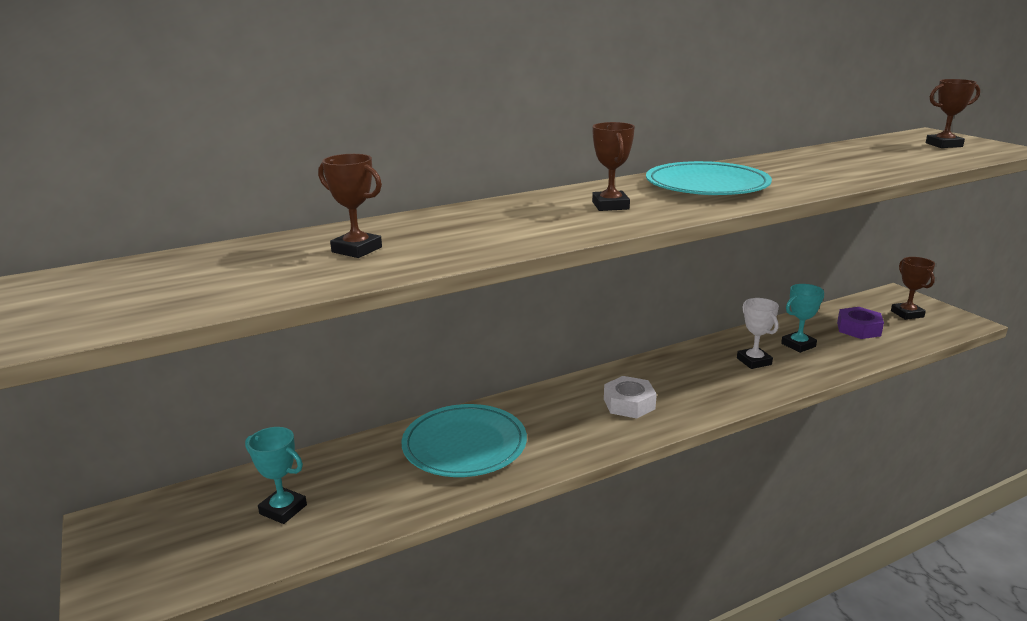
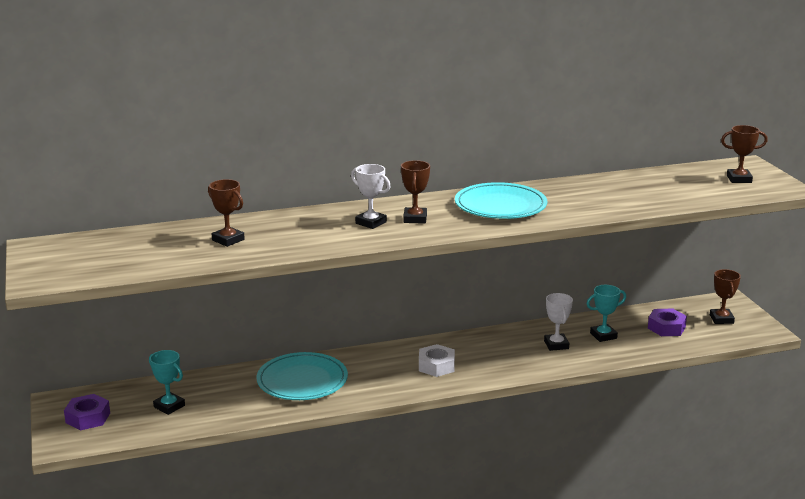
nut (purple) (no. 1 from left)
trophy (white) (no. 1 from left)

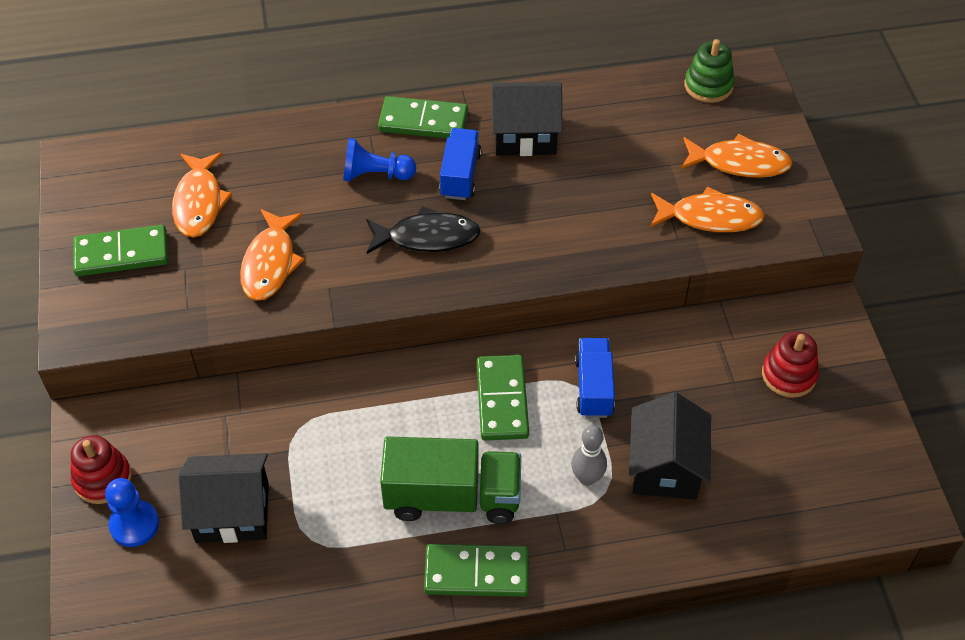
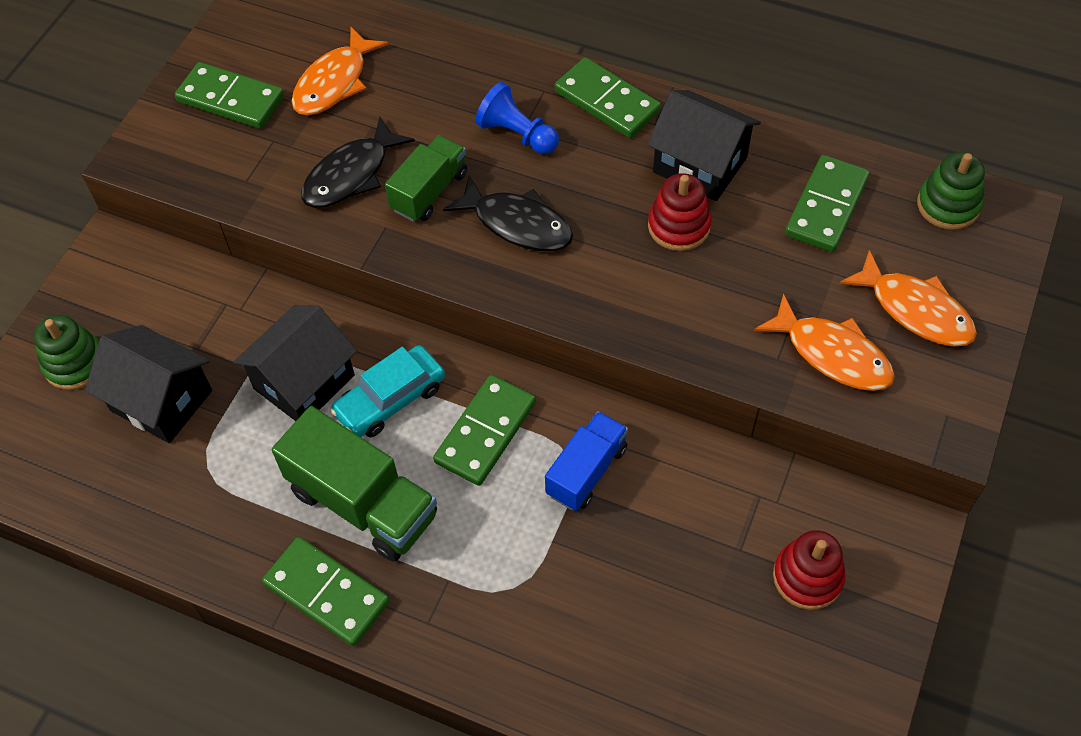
stacking toy (red) (no. 1 from left)
stacking toy (green) (no. 1 from left)
fish (black) (no. 1 from left)
truck (blue) (no. 1 from left in the first image)
bowling pin (grey)
house (black) (no. 2 from left)
car (turquoise)
truck (green) (no. 2 from left)
domino (green) (no. 5 from left)

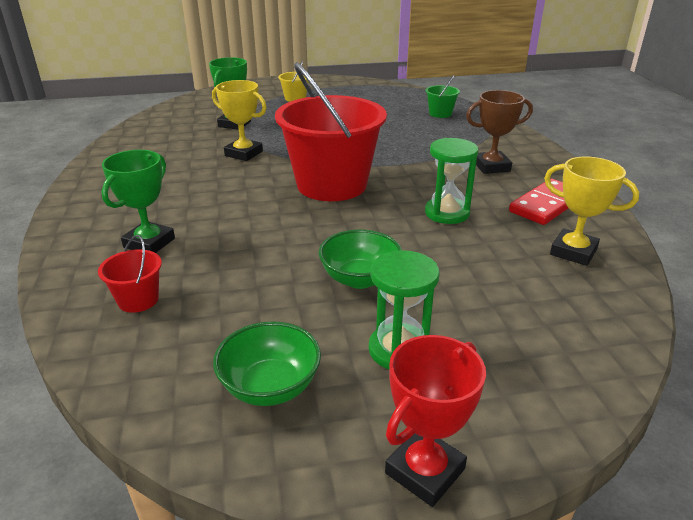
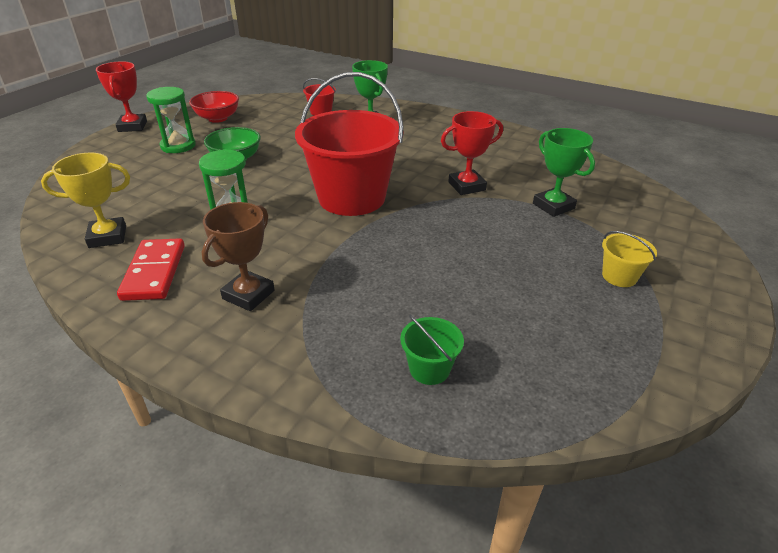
trophy (red) (no. 2 from left)
bowl (red)

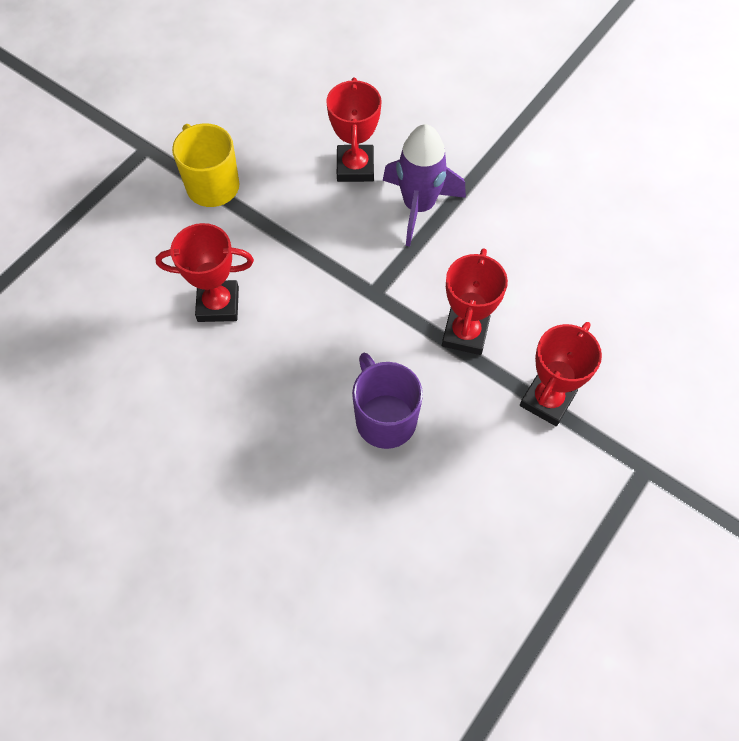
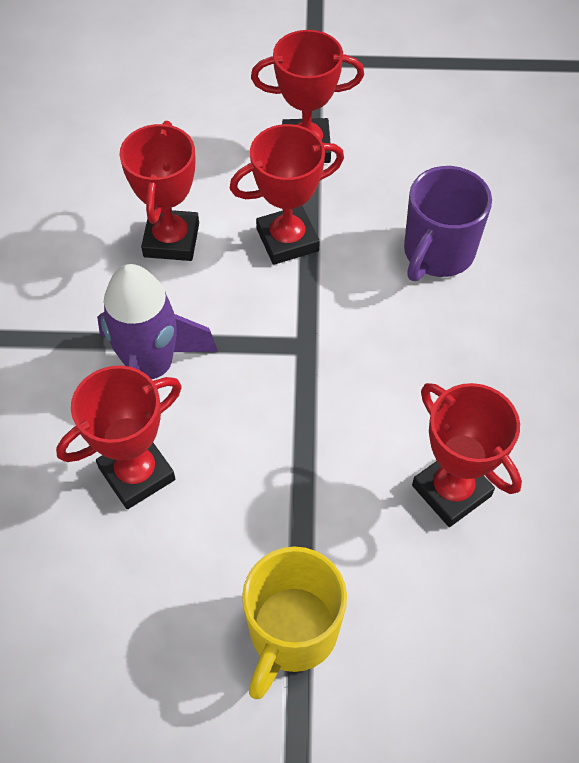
trophy (red) (no. 2 from left)

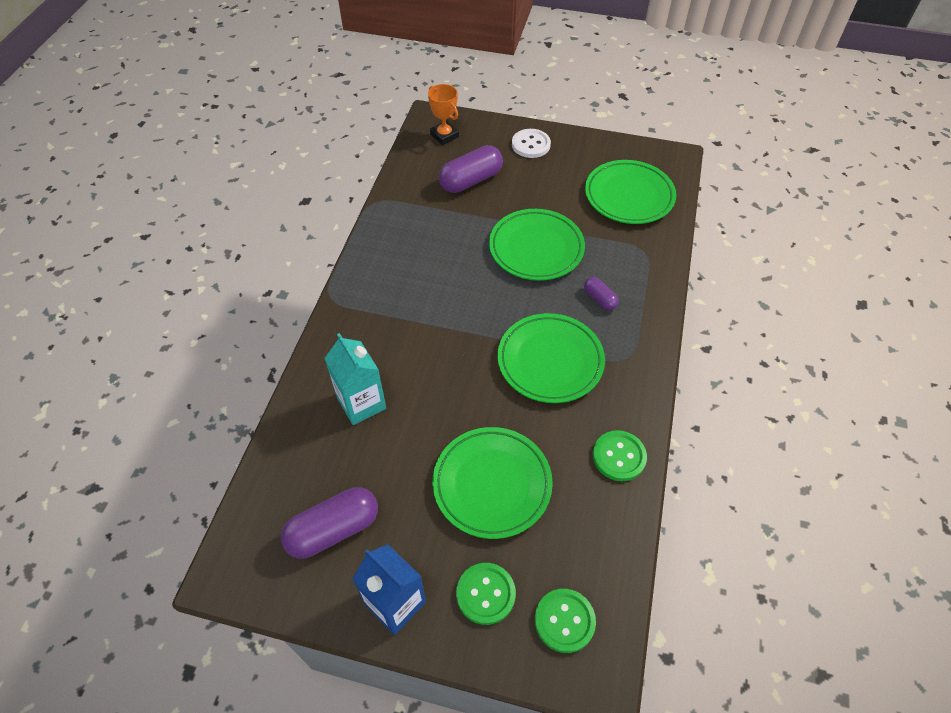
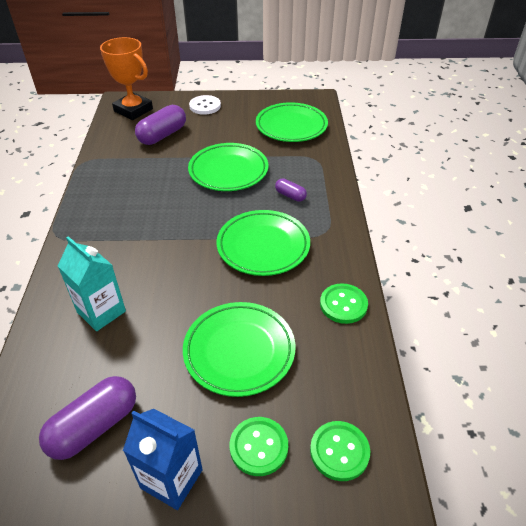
trophy (orange)

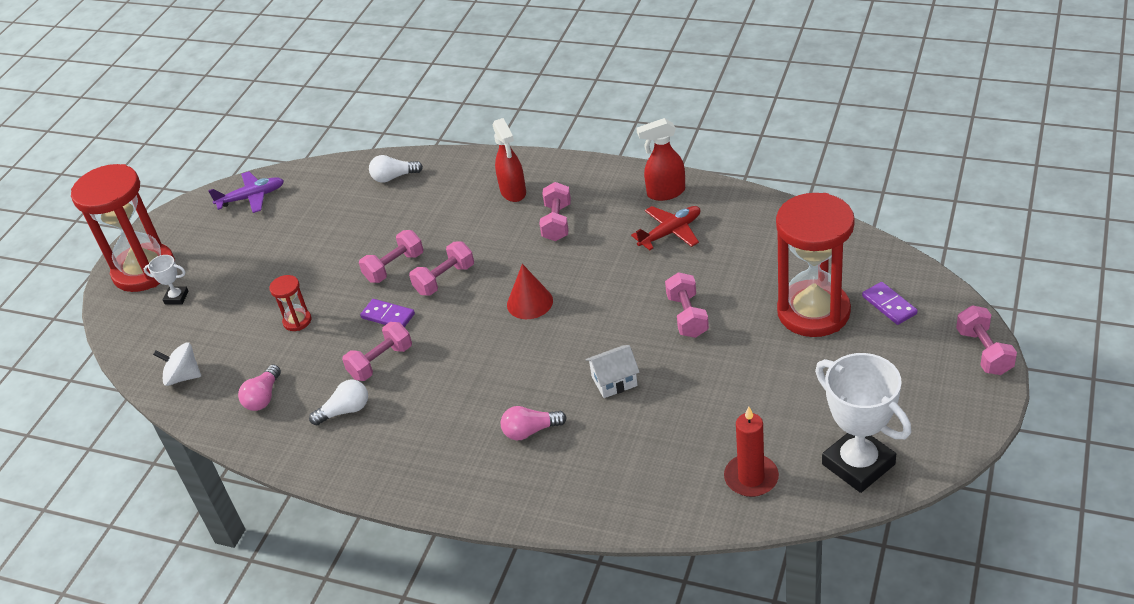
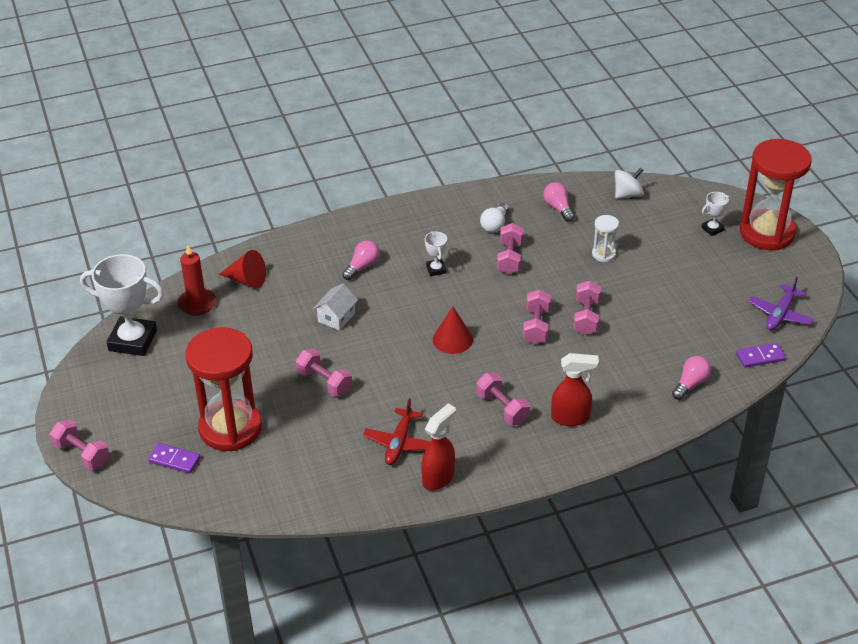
hourglass (white)
domino (purple) (no. 2 from left)
light bulb (pink) (no. 3 from left)
spray bottle (red) (no. 2 from left)
cone (red) (no. 1 from left)
trophy (white) (no. 2 from left)

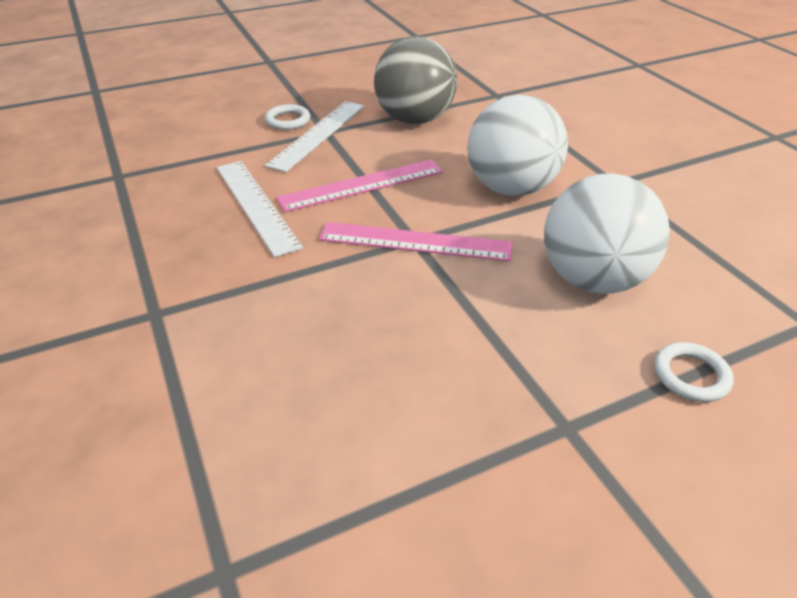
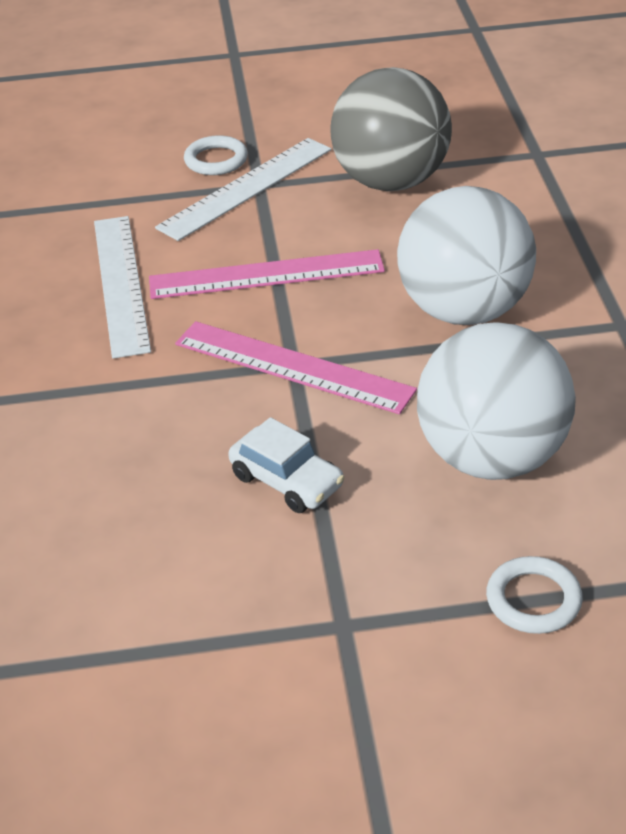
car (white)

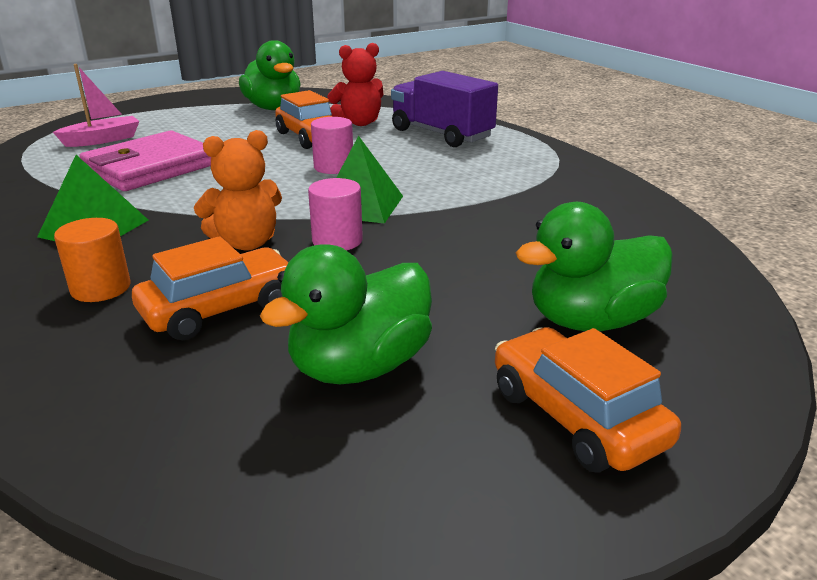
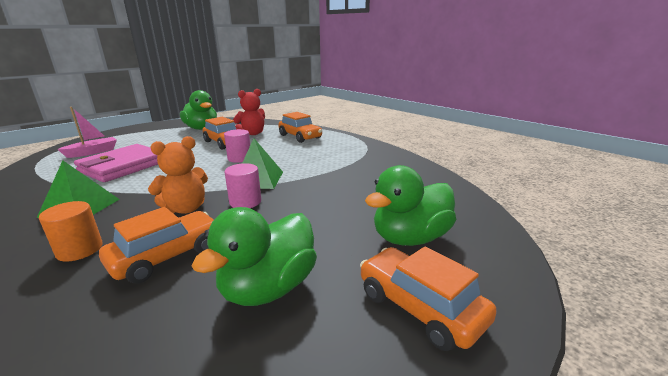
car (orange) (no. 3 from left)

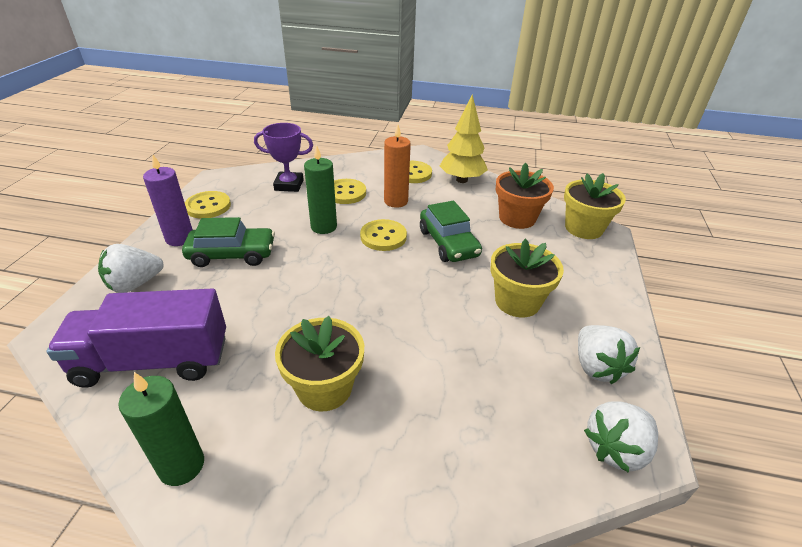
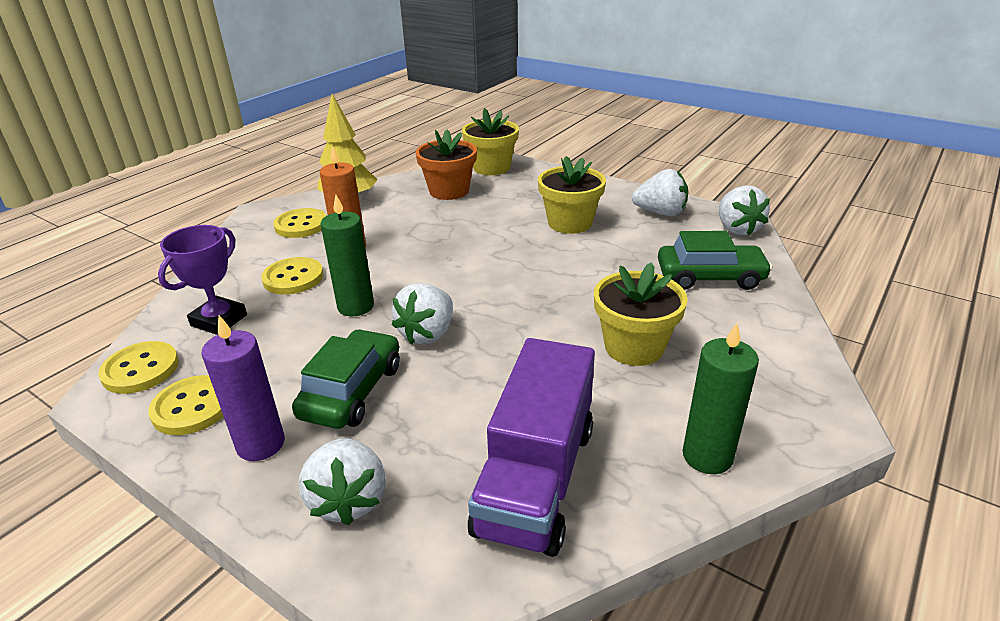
button (yellow) (no. 1 from left)
car (green) (no. 2 from left)
strawberry (white) (no. 2 from left)

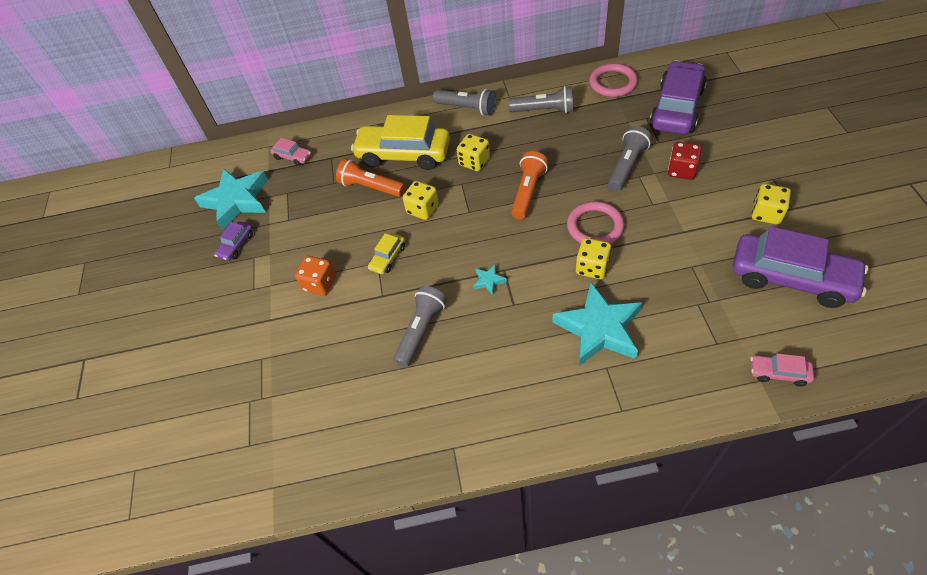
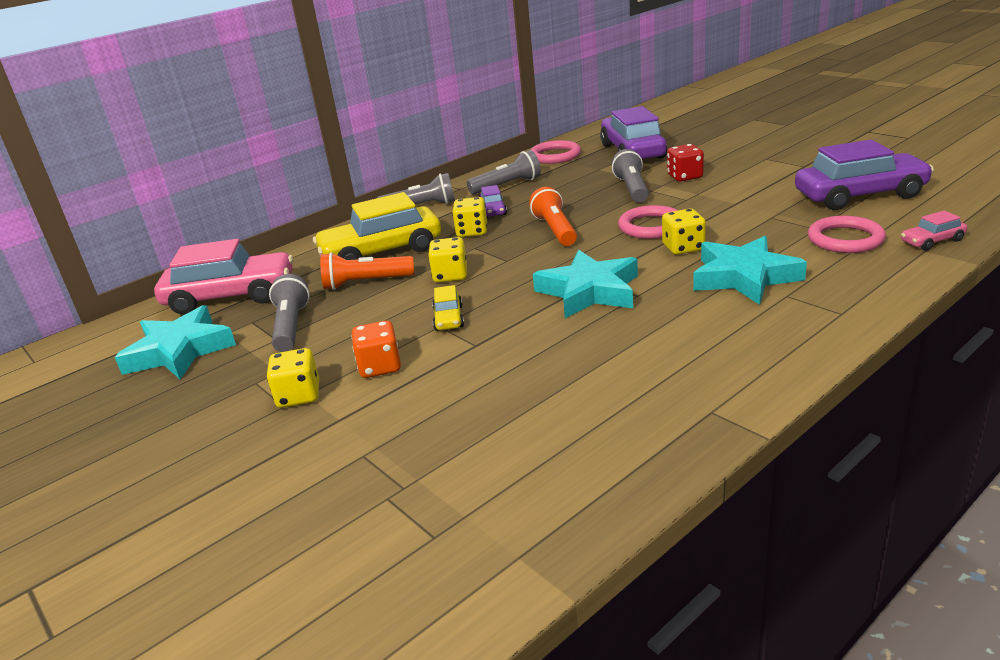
car (purple) (no. 1 from left)
car (pink) (no. 1 from left)
flashlight (grey) (no. 1 from left)
star (turquoise) (no. 2 from left)
dice (yellow) (no. 1 from left)
ring (pink) (no. 3 from left)

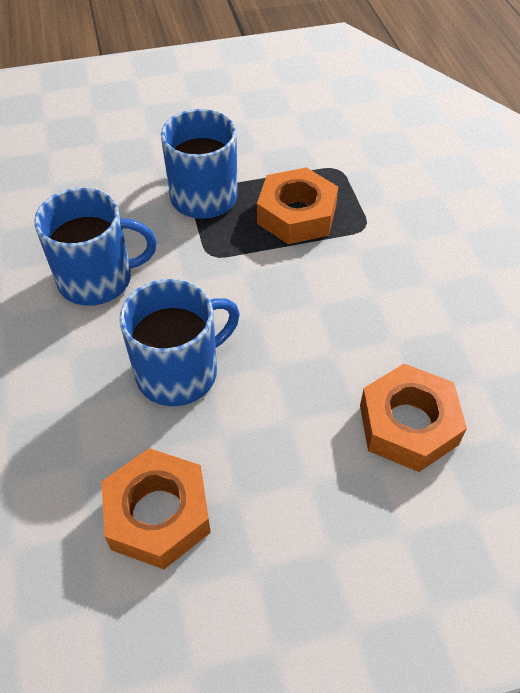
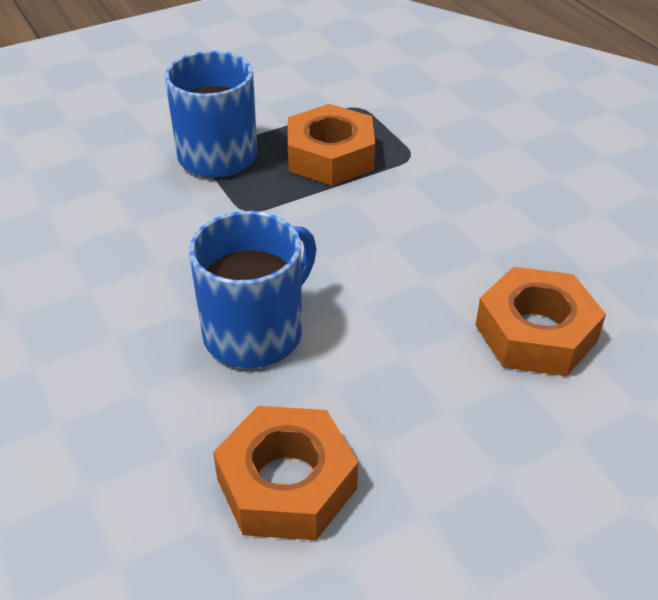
mug (blue) (no. 1 from left in the first image)

